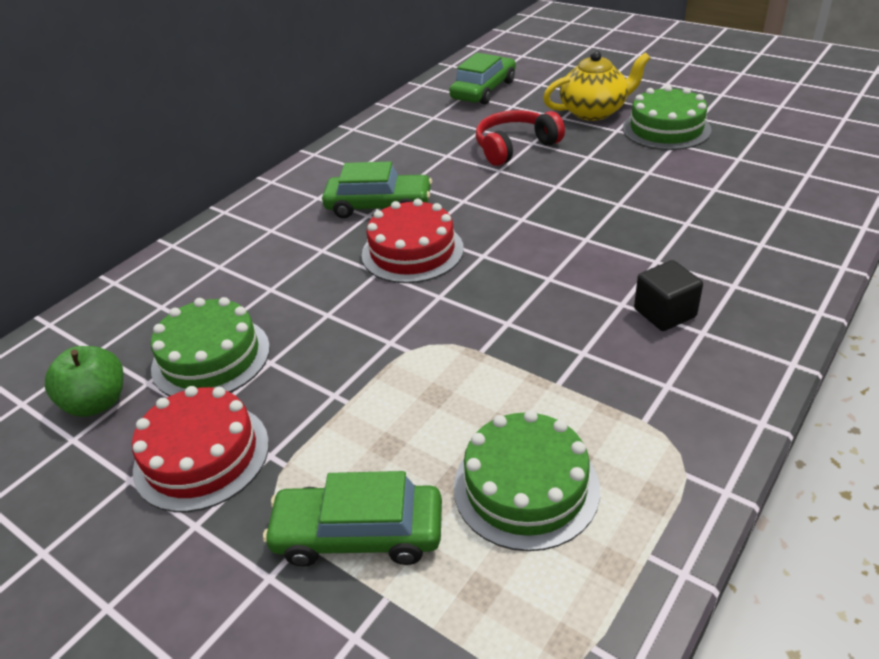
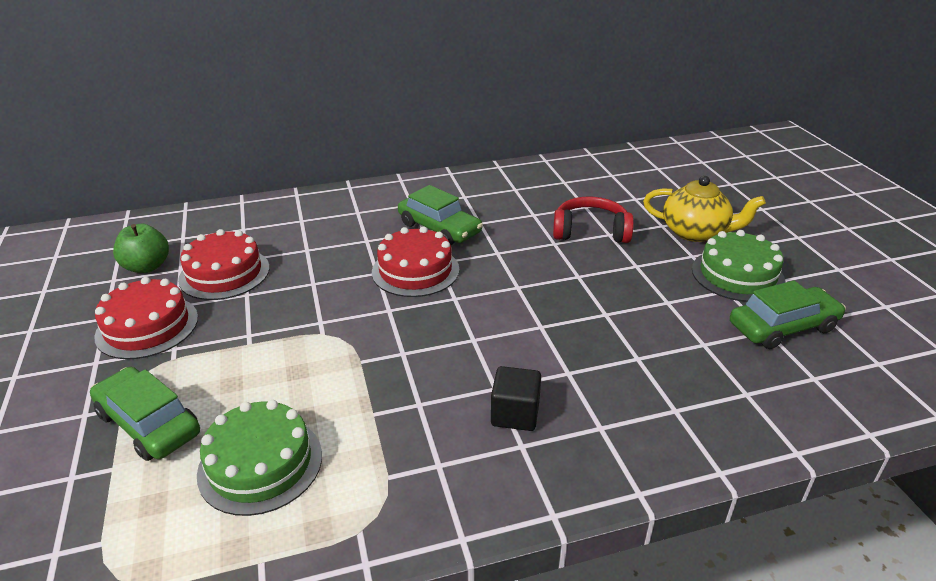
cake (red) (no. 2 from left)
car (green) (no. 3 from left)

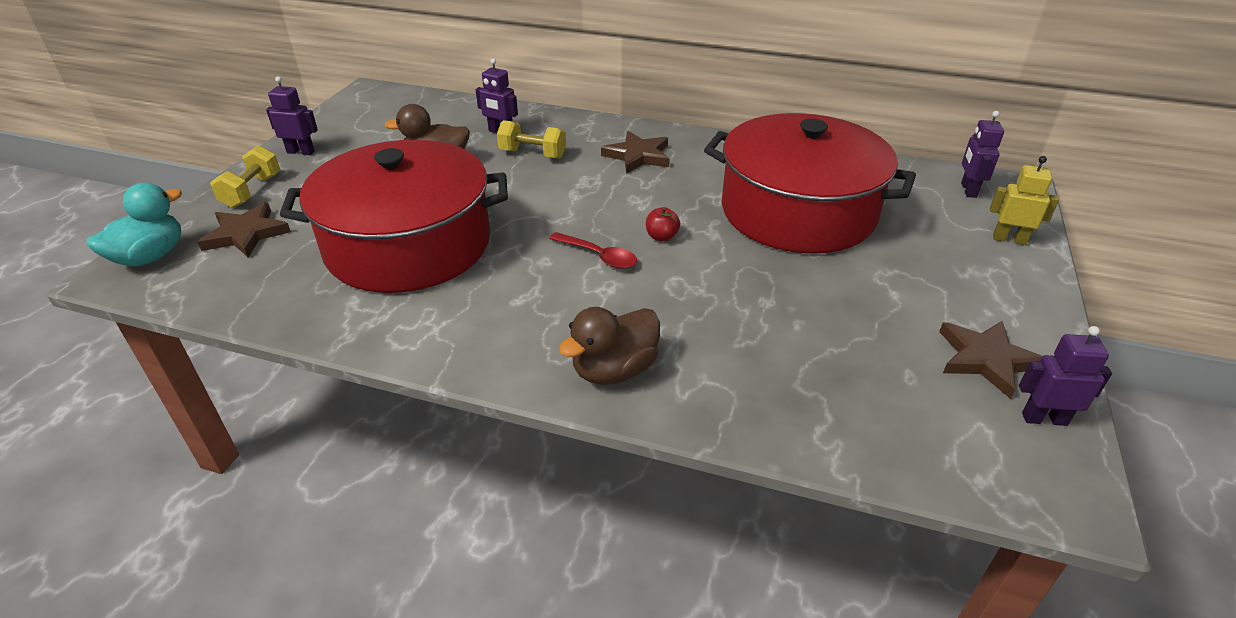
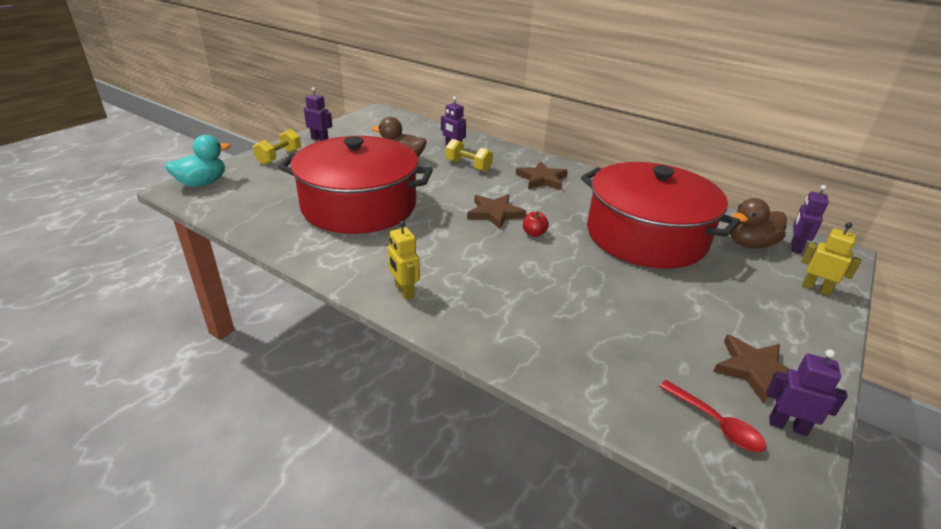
star (brown) (no. 1 from left)
spoon (red)
duck (brown) (no. 2 from left)
robot (yellow) (no. 1 from left)

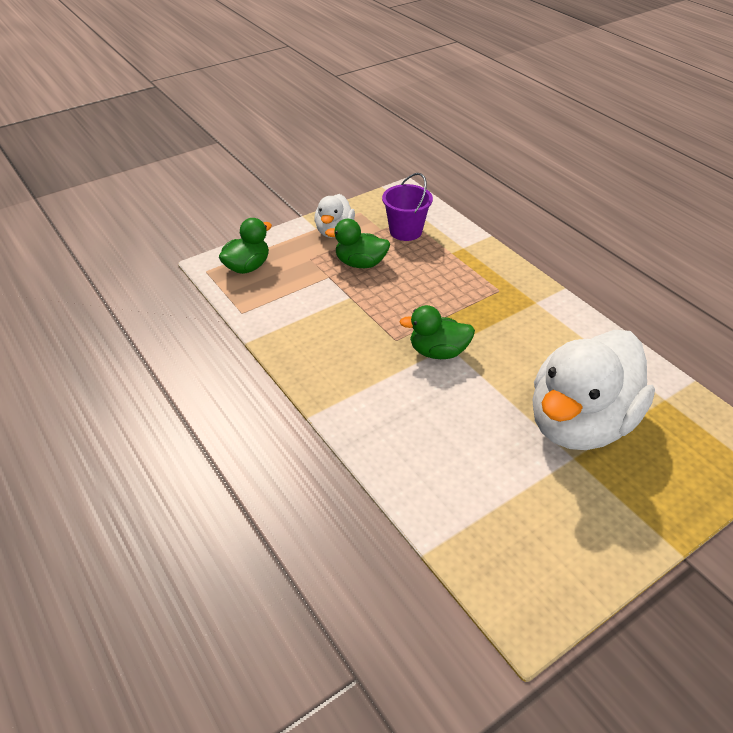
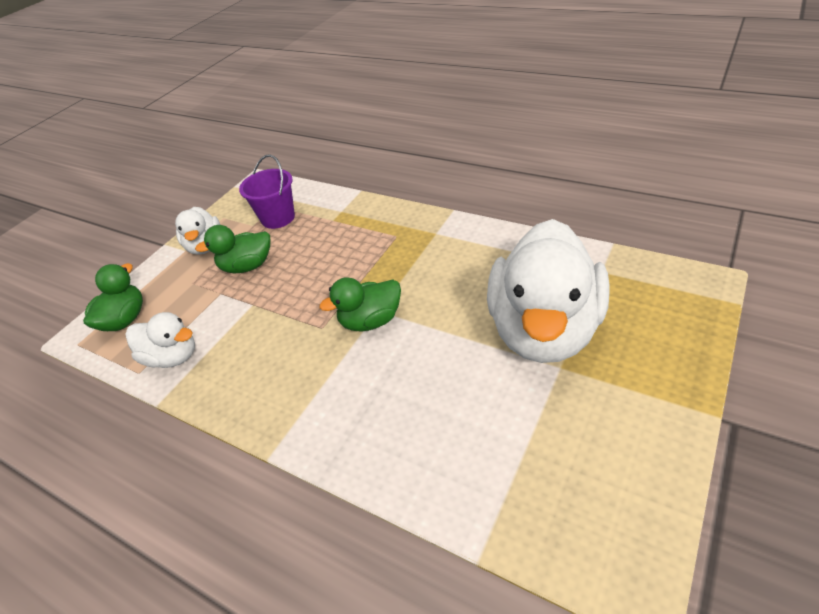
duck (white) (no. 1 from left)

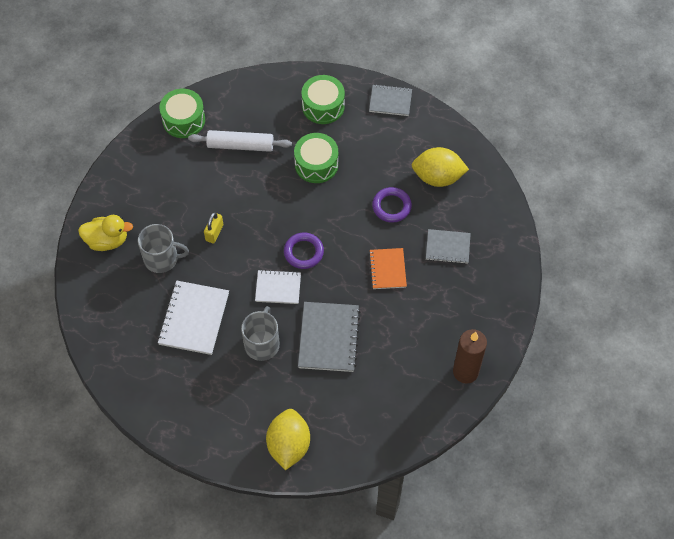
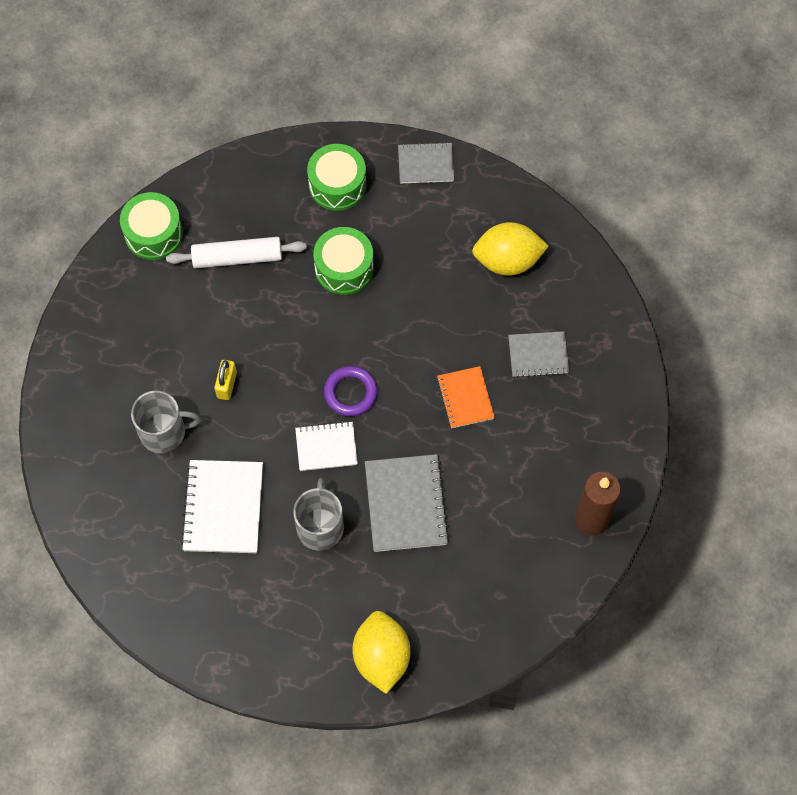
duck (yellow)
ring (purple) (no. 2 from left in the first image)

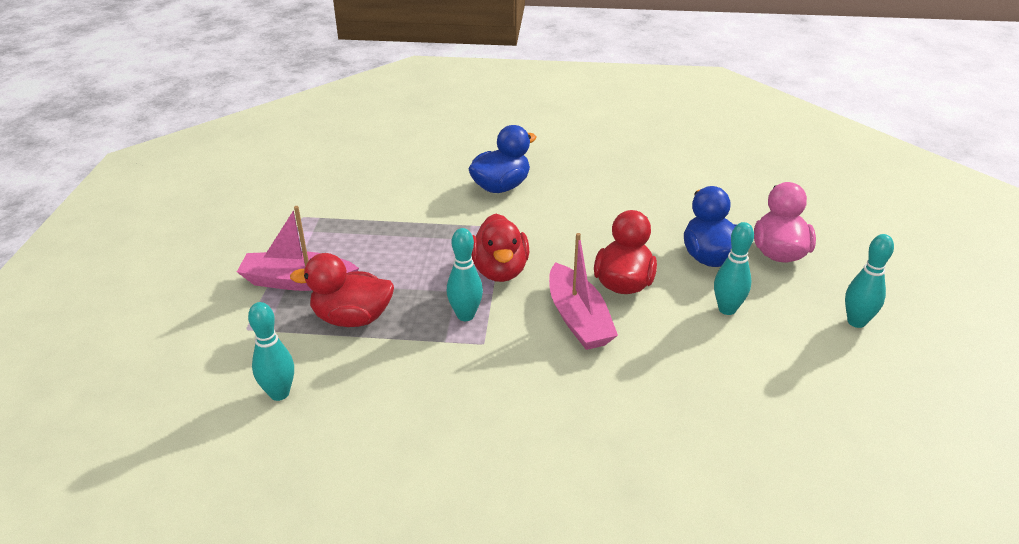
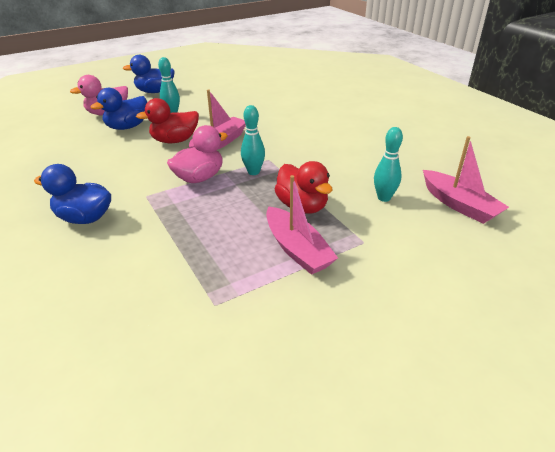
duck (pink) (no. 2 from left)
duck (blue) (no. 3 from left)
boat (pink) (no. 3 from left)

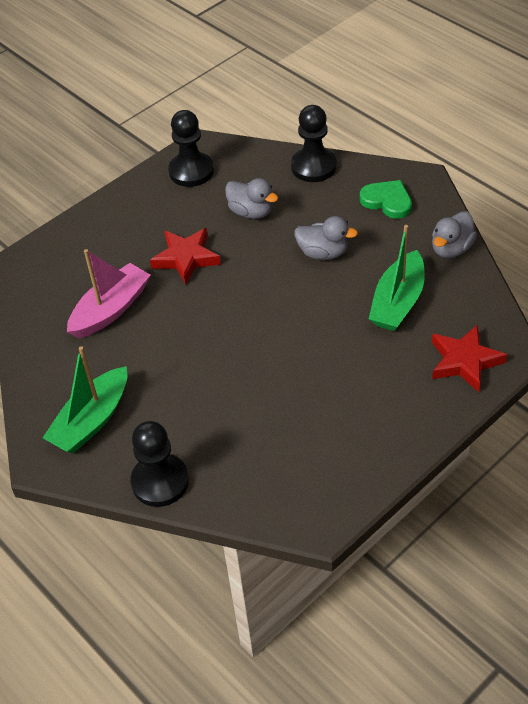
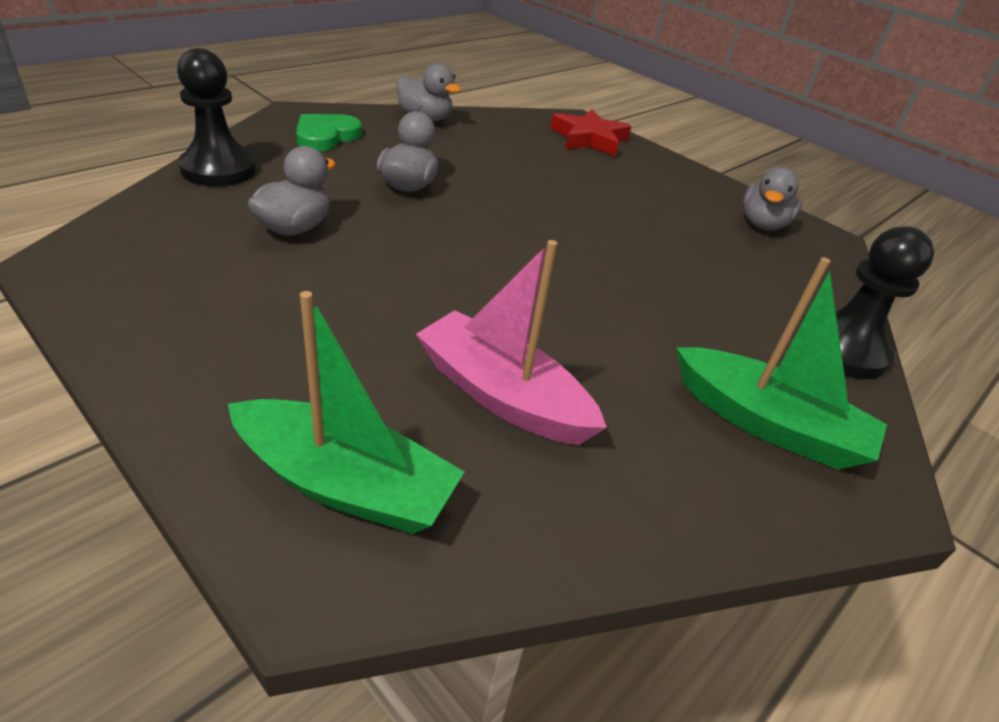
star (red) (no. 1 from left in the first image)
pawn (black) (no. 2 from left in the first image)
boat (green) (no. 1 from left)
duck (grey) (no. 4 from left)

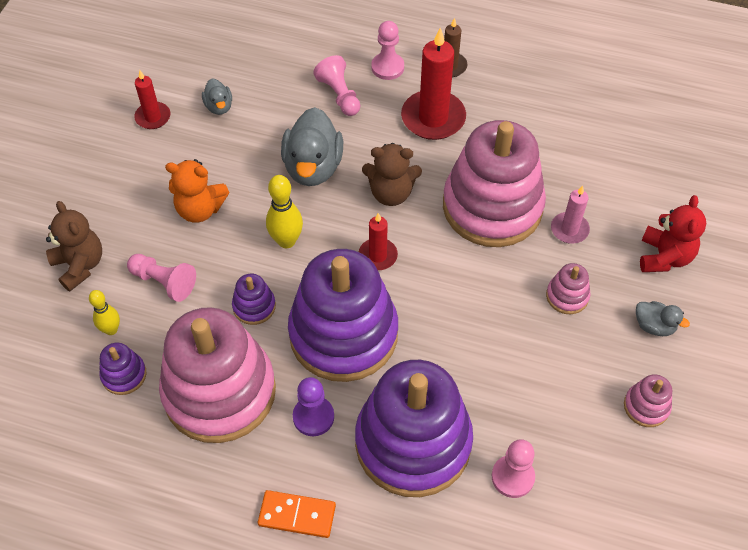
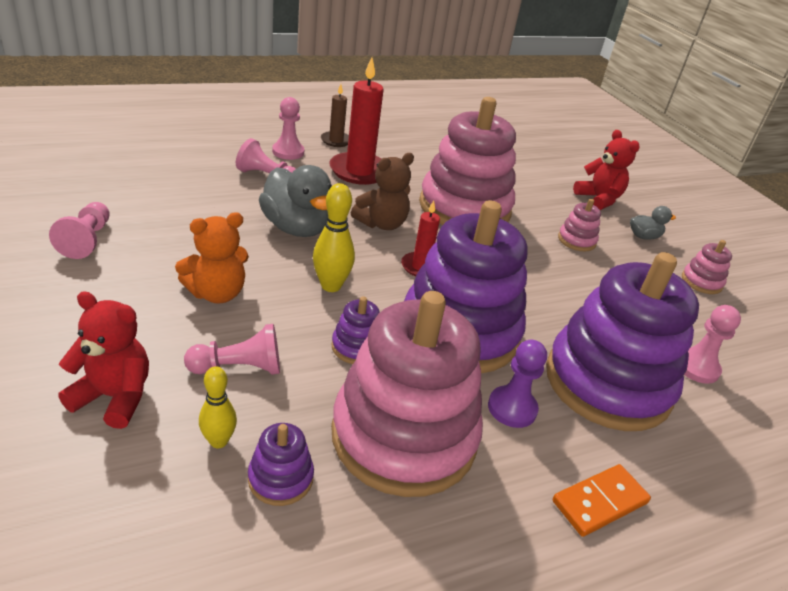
teddy bear (red) (no. 1 from left)
pawn (pink) (no. 1 from left)
duck (grey) (no. 1 from left in the first image)
candle (pink)

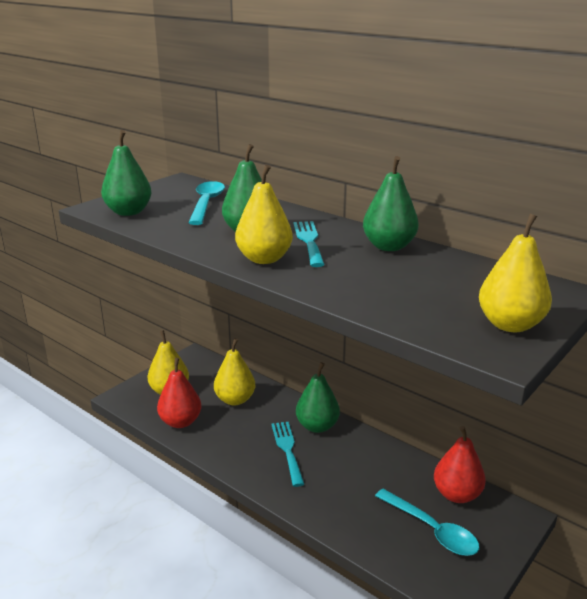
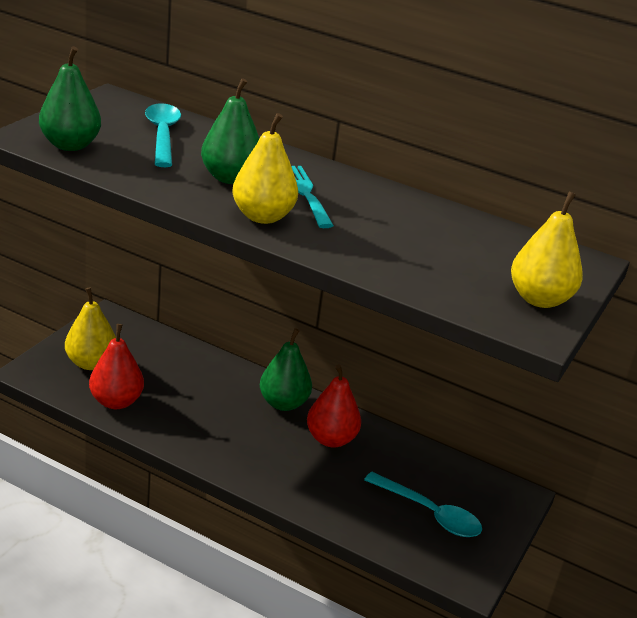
pear (yellow) (no. 2 from left in the first image)
fork (turquoise) (no. 1 from left in the first image)
pear (green) (no. 4 from left in the first image)
pear (red) (no. 2 from left)

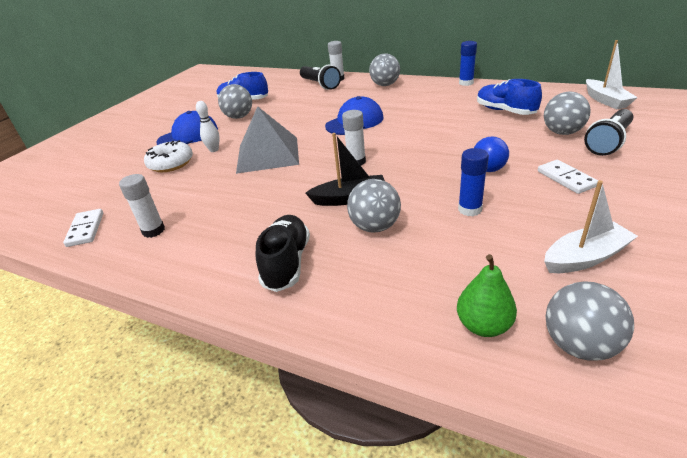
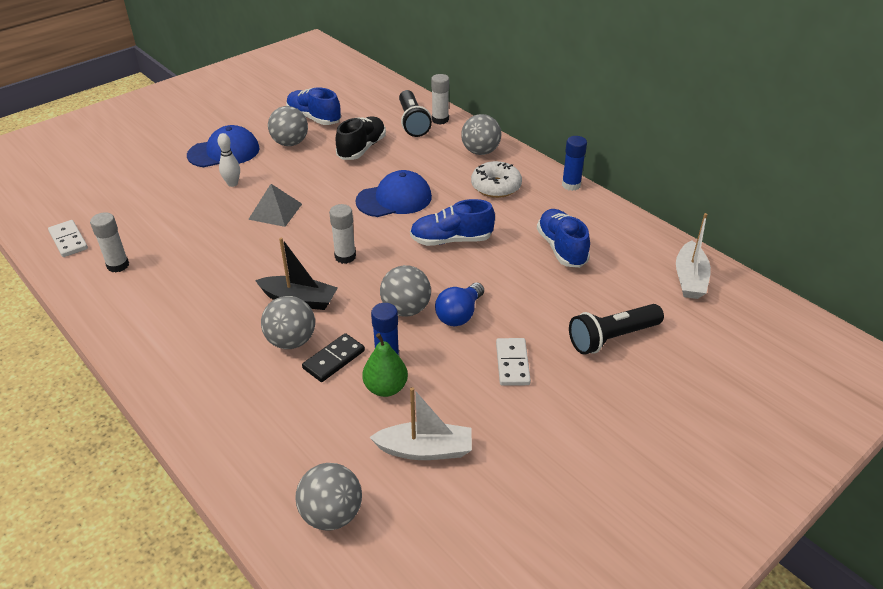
domino (white) (no. 1 from left)
donut (white)
pyramid (grey)
shoe (black)
pear (green)
ball (grey) (no. 4 from left)
domino (black)
shoe (blue) (no. 2 from left)

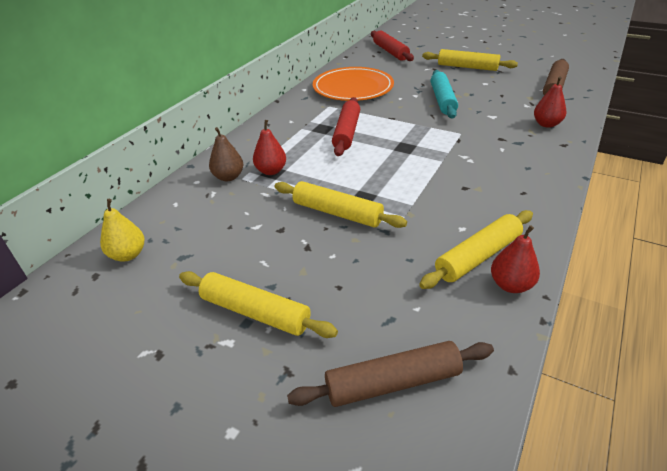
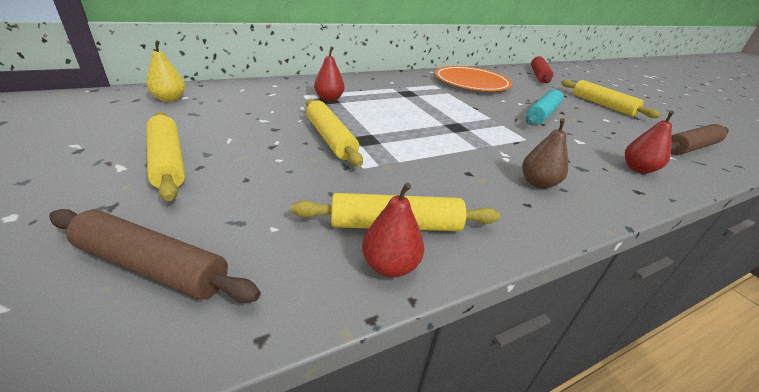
pear (brown)
rolling pin (red) (no. 1 from left in the first image)

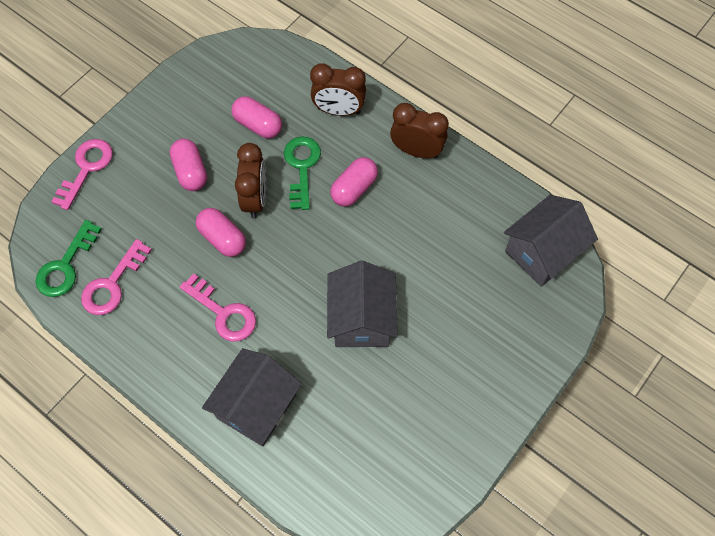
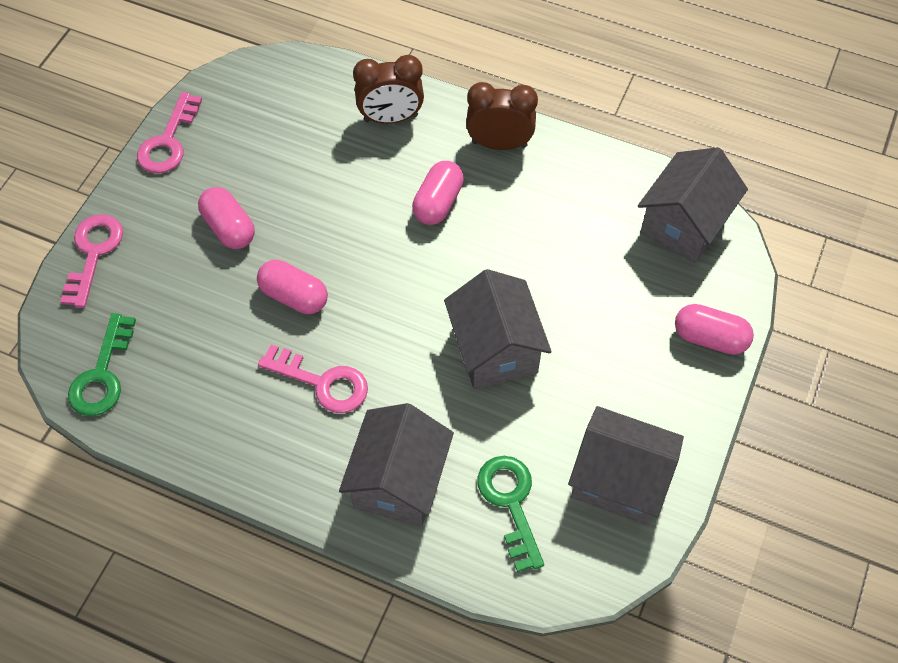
key (pink) (no. 2 from left)
capsule (pink) (no. 4 from left)
clock (brown) (no. 1 from left in the first image)
key (green) (no. 2 from left)
house (grey) (no. 3 from left)

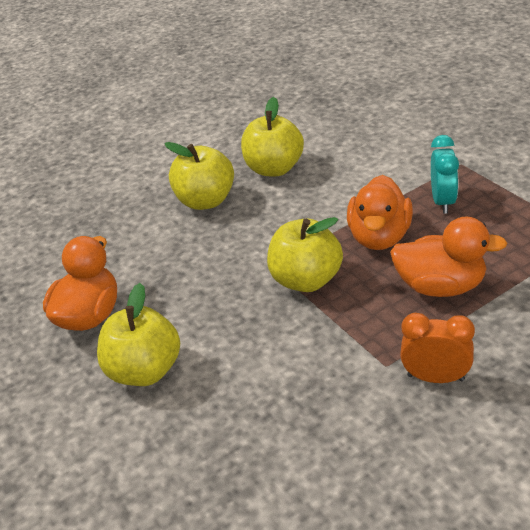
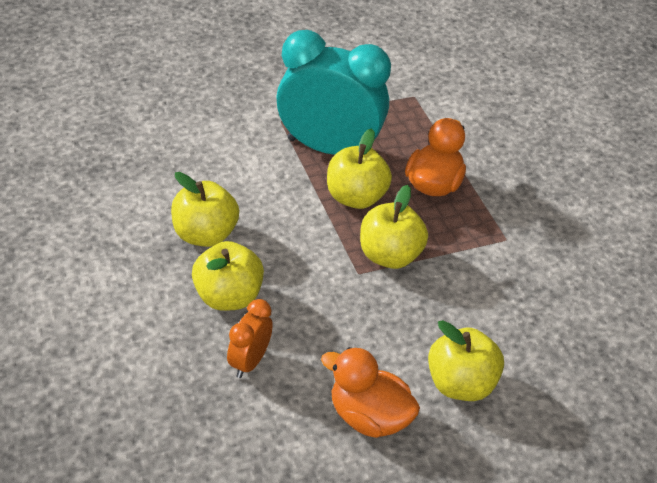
apple (yellow) (no. 3 from left)
clock (orange)
clock (turquoise)

